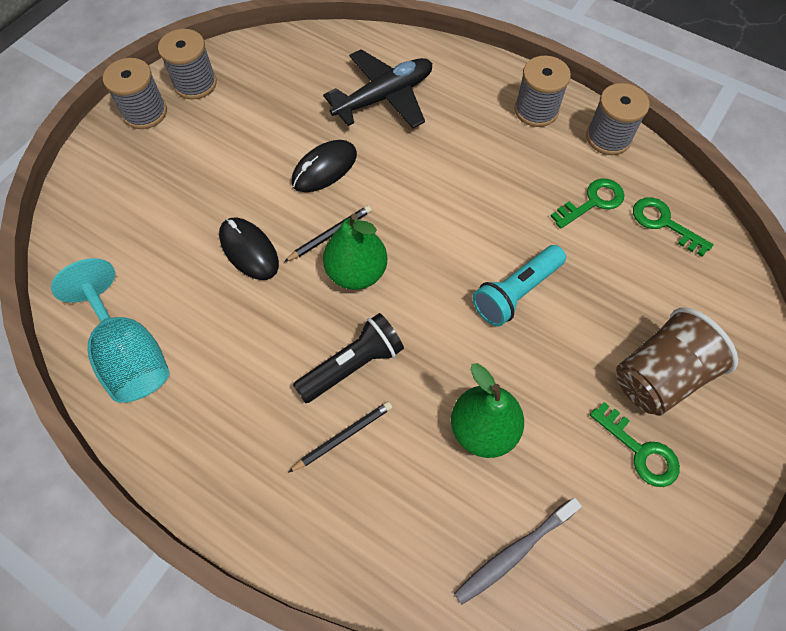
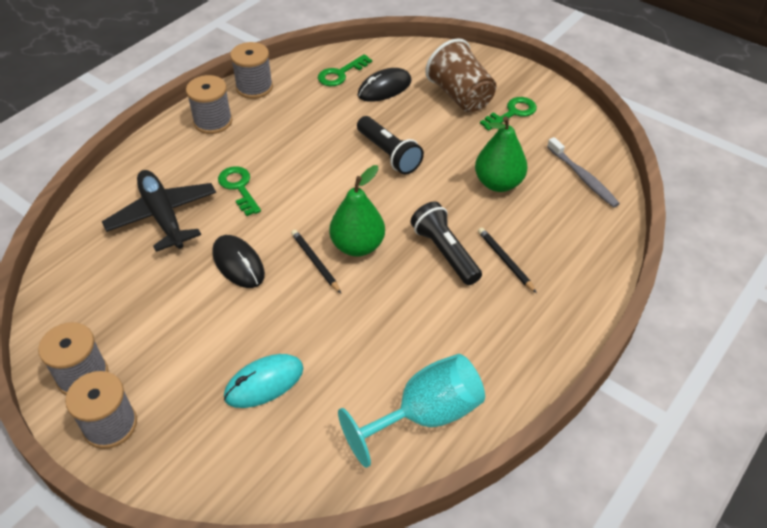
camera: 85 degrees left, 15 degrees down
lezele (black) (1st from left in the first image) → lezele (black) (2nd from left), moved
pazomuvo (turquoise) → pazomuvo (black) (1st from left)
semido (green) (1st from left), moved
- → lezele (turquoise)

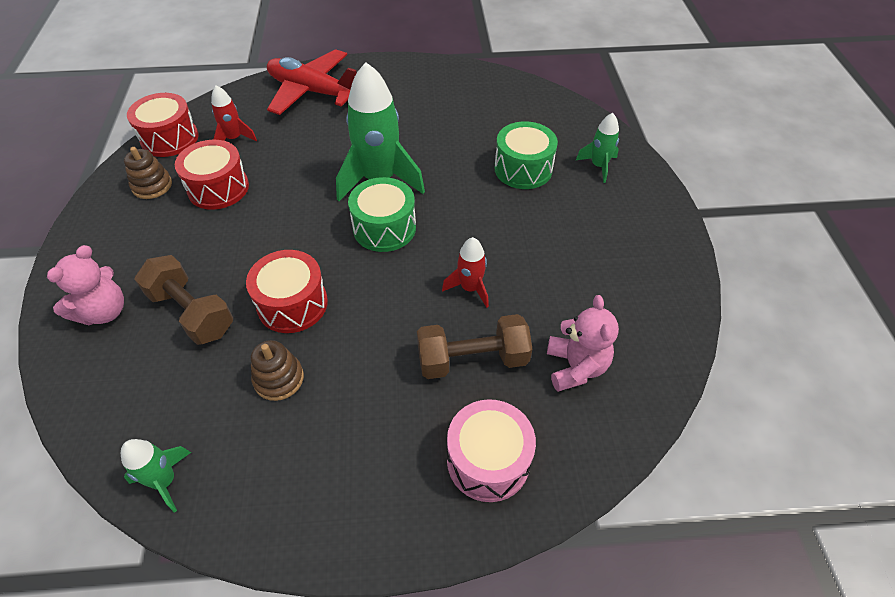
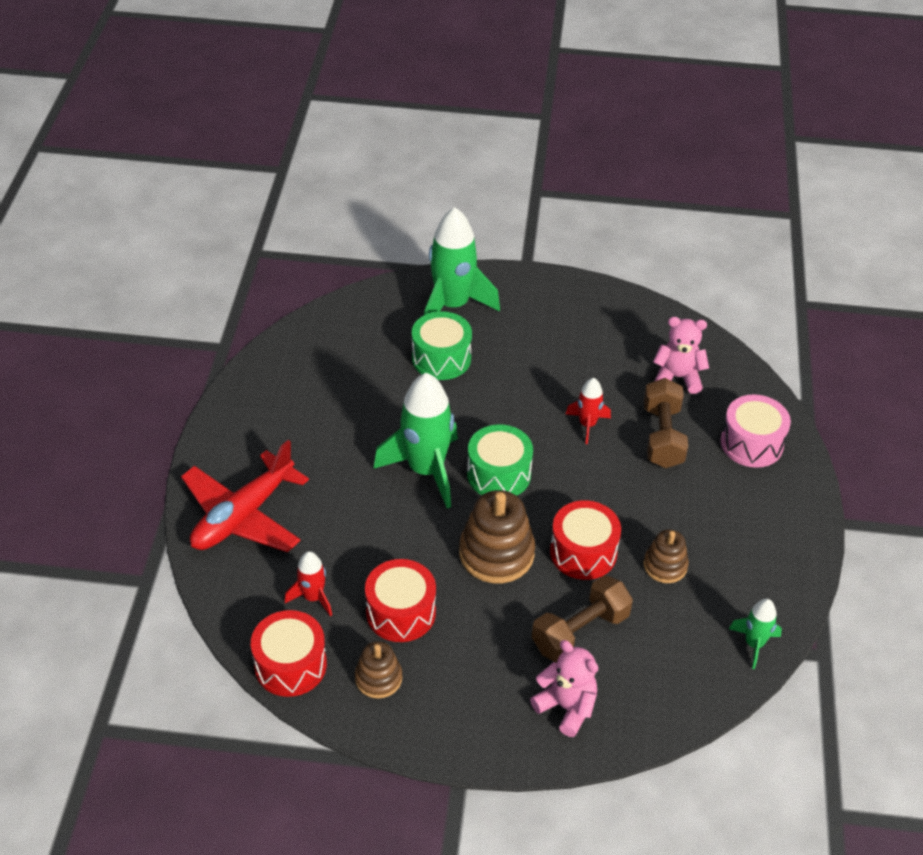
camera: 80 degrees left, 5 degrees down
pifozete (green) (3rd from left in the first image) → pifozete (green) (2nd from left), x1.99
- → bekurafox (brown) (2nd from left)

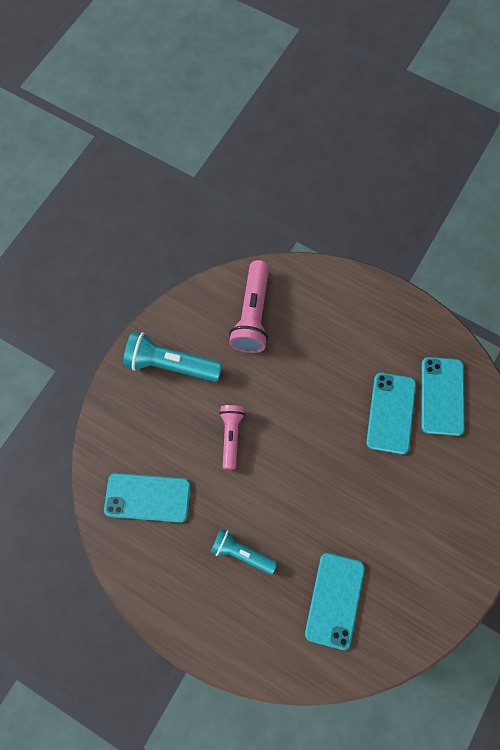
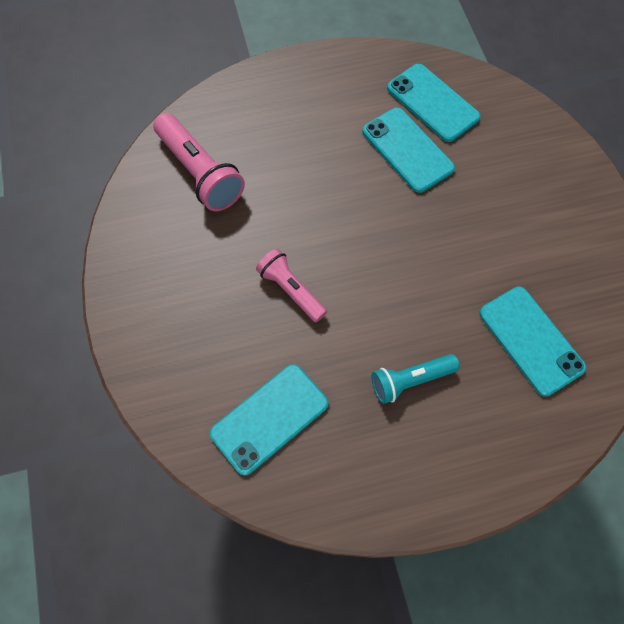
camera: 45 degrees left, 5 degrees down
pazomuvo (turquoise) (1st from left) → -

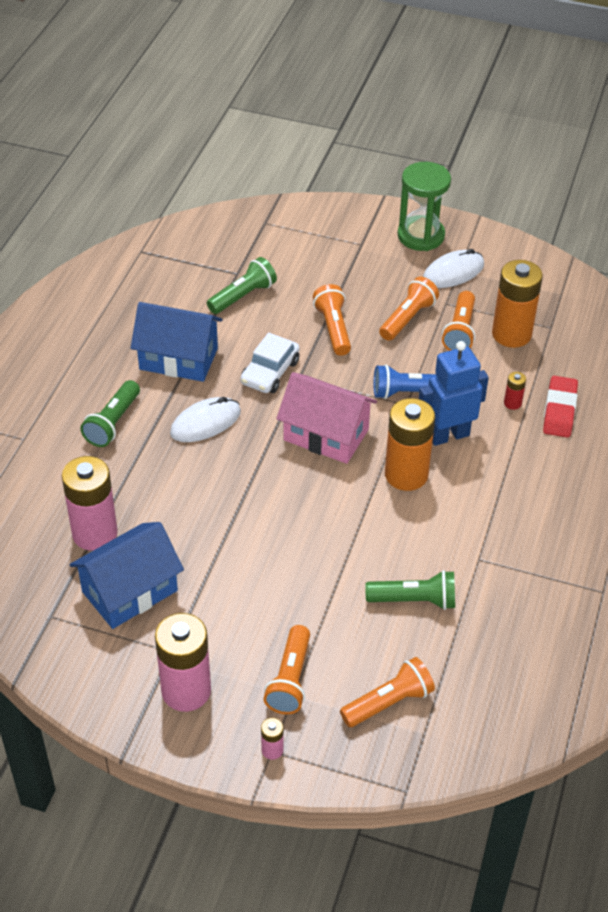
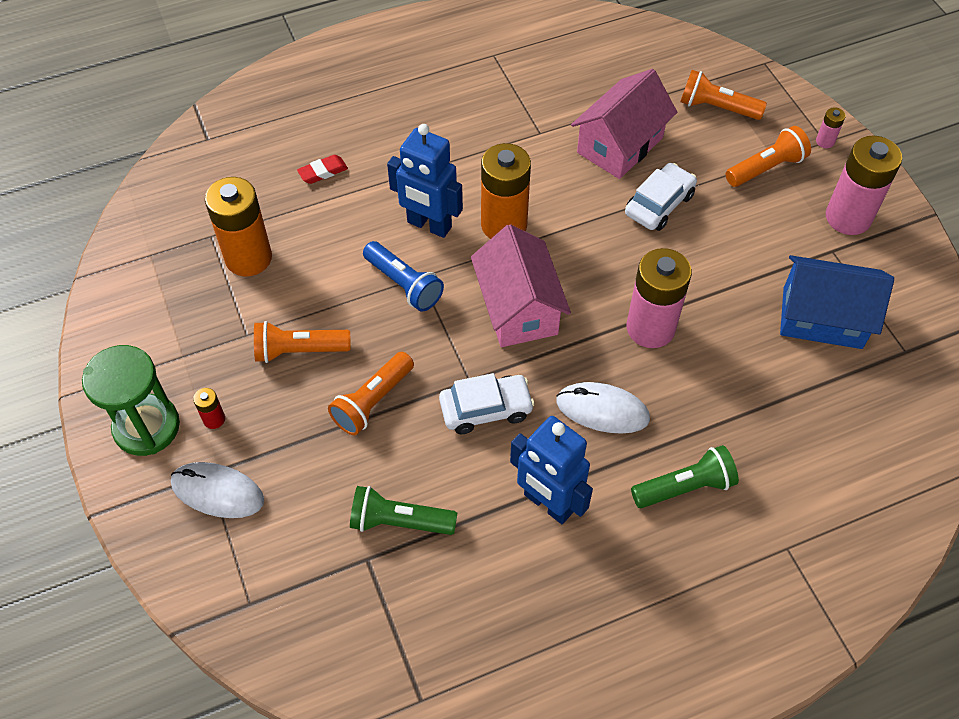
camera: 130 degrees left, 10 degrees up
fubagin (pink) (1st from left), moved
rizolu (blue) (2nd from left) → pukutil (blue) (2nd from left)
pazomuvo (green) (3rd from left) → rizolu (pink) (2nd from left)
lezele (white) (2nd from left in the first image) → lezele (white) (1st from left), moved
pazomuvo (orange) (5th from left) → -
fubagin (red), moved
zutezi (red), x0.63
- → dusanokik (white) (2nd from left)

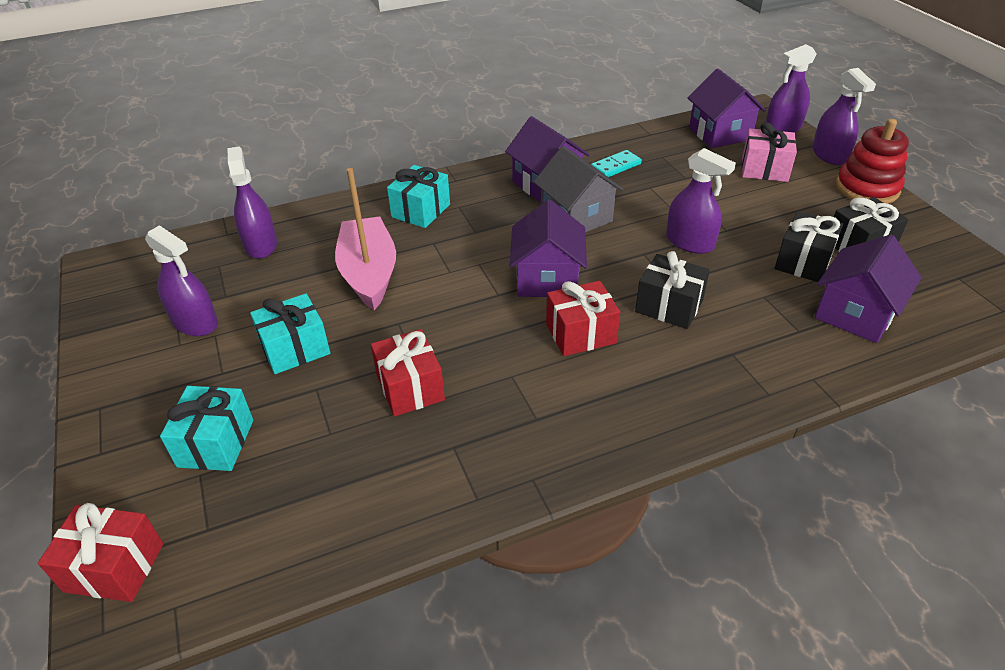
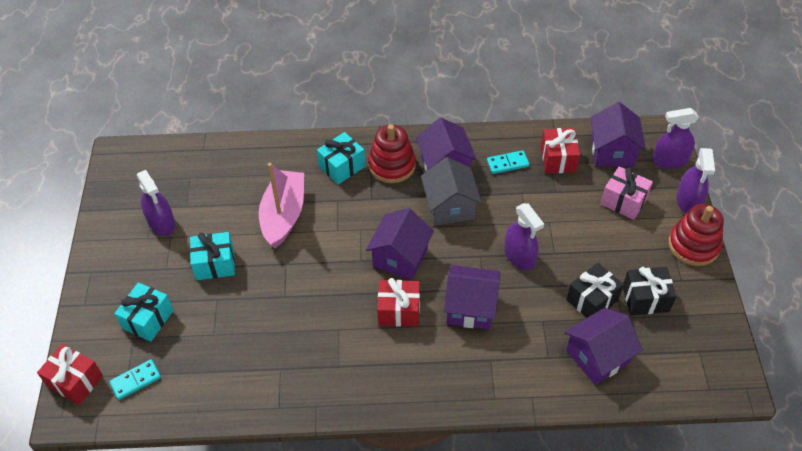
camera: 20 degrees right, 10 degrees up
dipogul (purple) (2nd from left) → -
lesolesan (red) (2nd from left in the first image) → lesolesan (red) (3rd from left), moved
lesolesan (black) (1st from left) → rizolu (purple) (3rd from left)
- → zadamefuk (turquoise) (1st from left)
- → bekurafox (red) (1st from left)

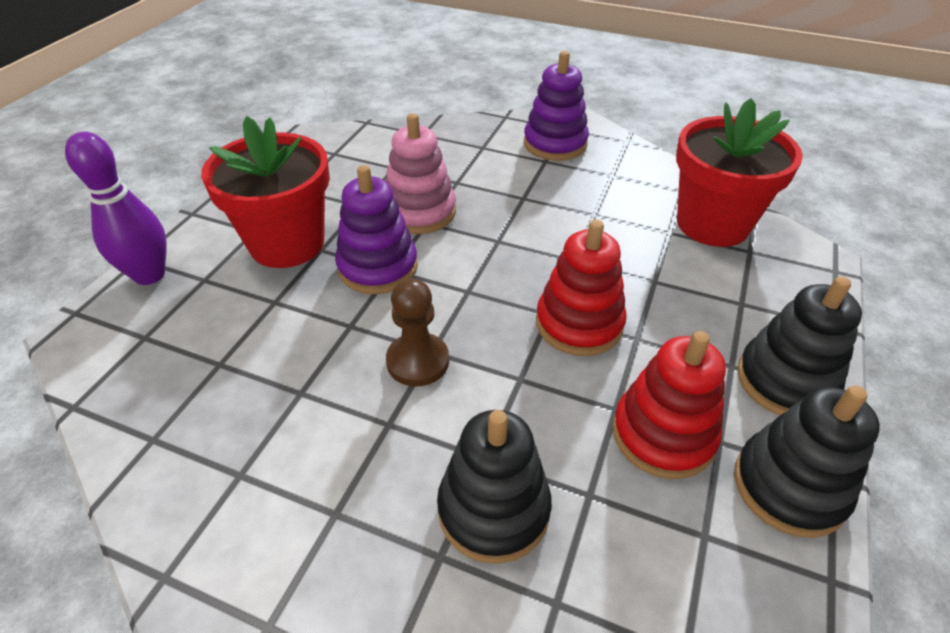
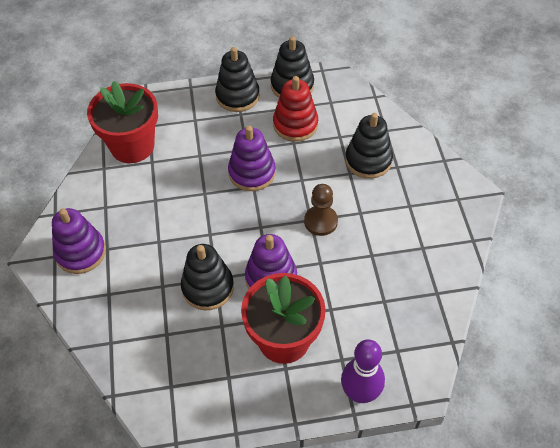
camera: 120 degrees left, 10 degrees up
bekurafox (pink) → bekurafox (black) (1st from left)
bekurafox (red) (1st from left) → bekurafox (purple) (2nd from left)

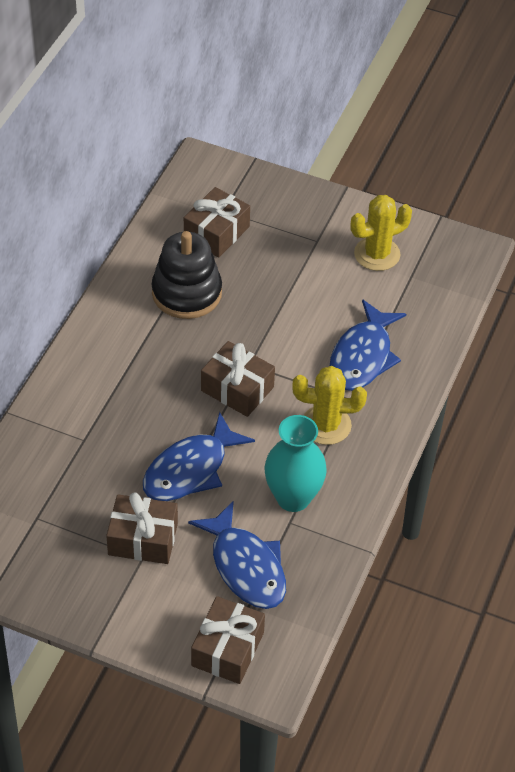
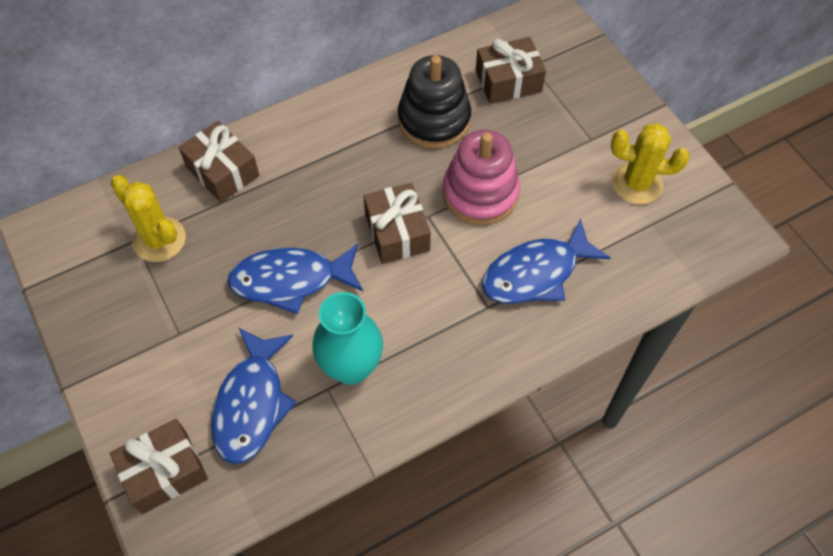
camera: 40 degrees right, 10 degrees up
lesolesan (brown) (1st from left in the first image) → lesolesan (brown) (2nd from left), moved
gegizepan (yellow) (1st from left), moved
- → bekurafox (pink)

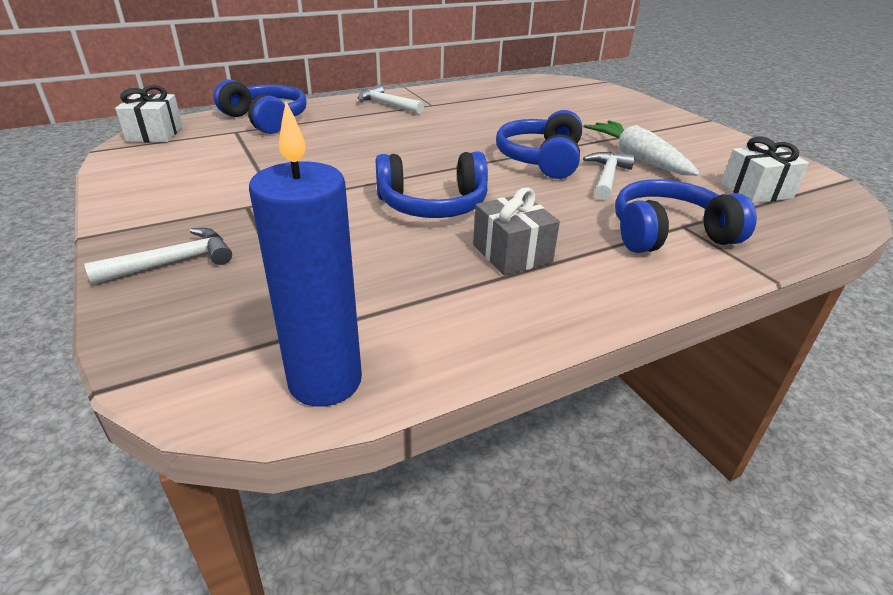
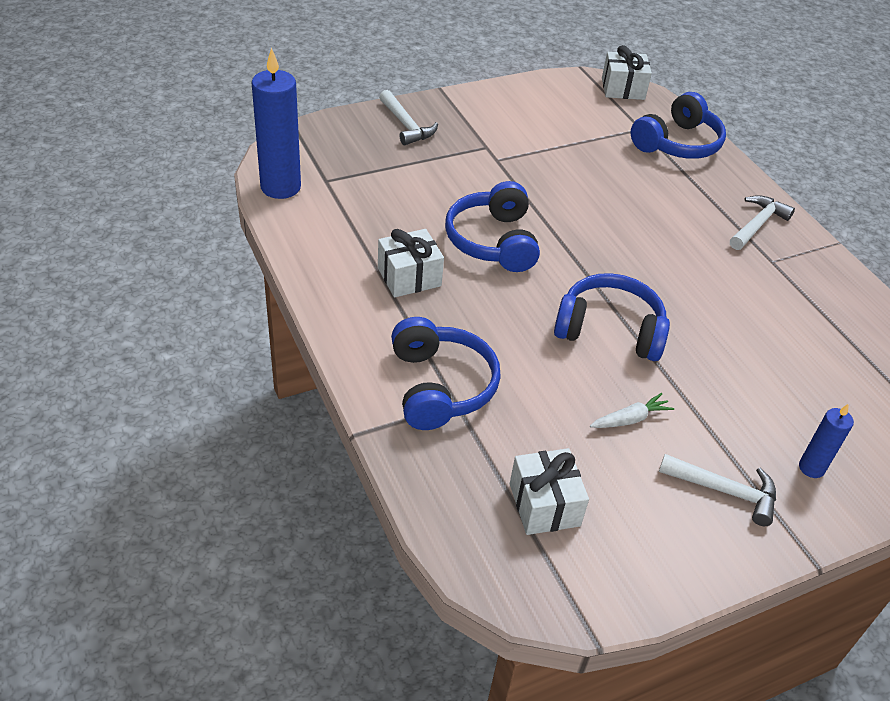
camera: 90 degrees right, 10 degrees up
lesolesan (grey) → lesolesan (white) (1st from left)
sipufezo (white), x0.51
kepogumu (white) (3rd from left in the first image) → kepogumu (white) (2nd from left), moved
- → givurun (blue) (2nd from left)

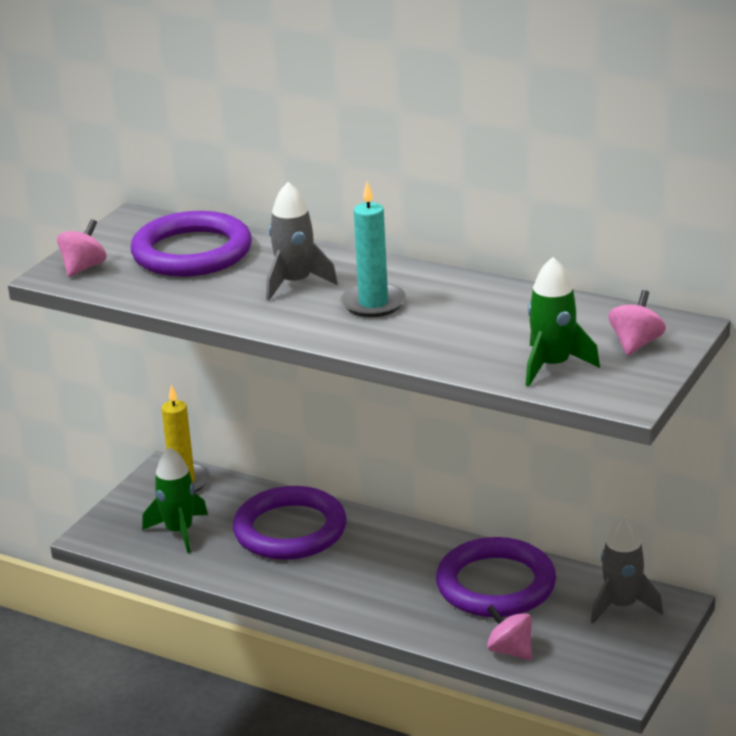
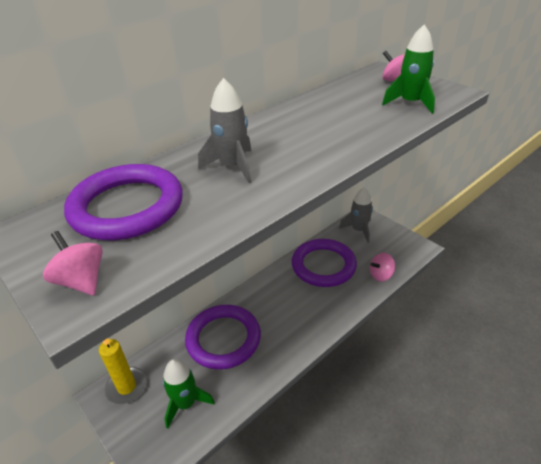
camera: 70 degrees left, 10 degrees up
givurun (turquoise) → -

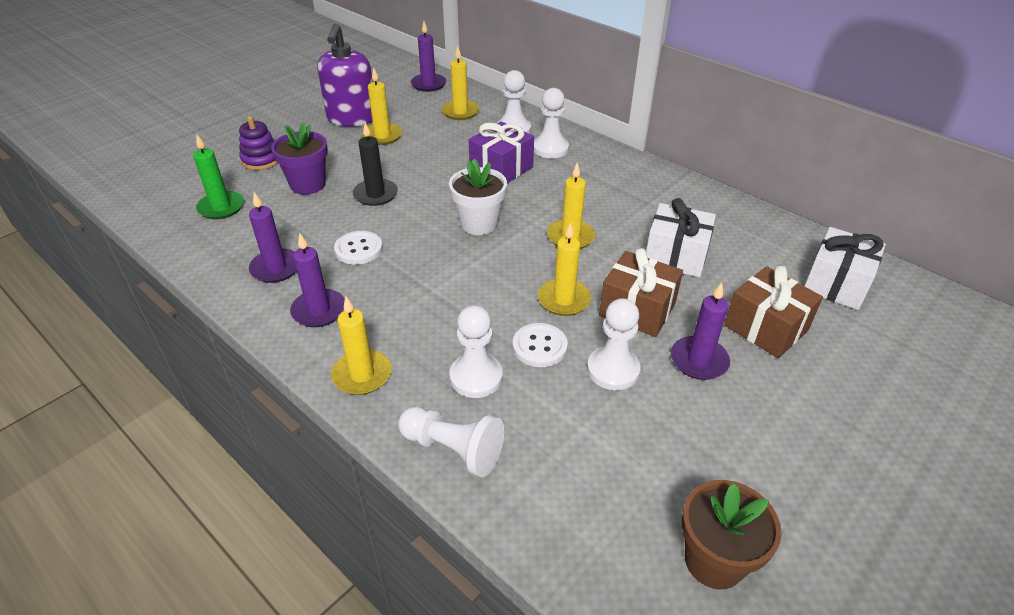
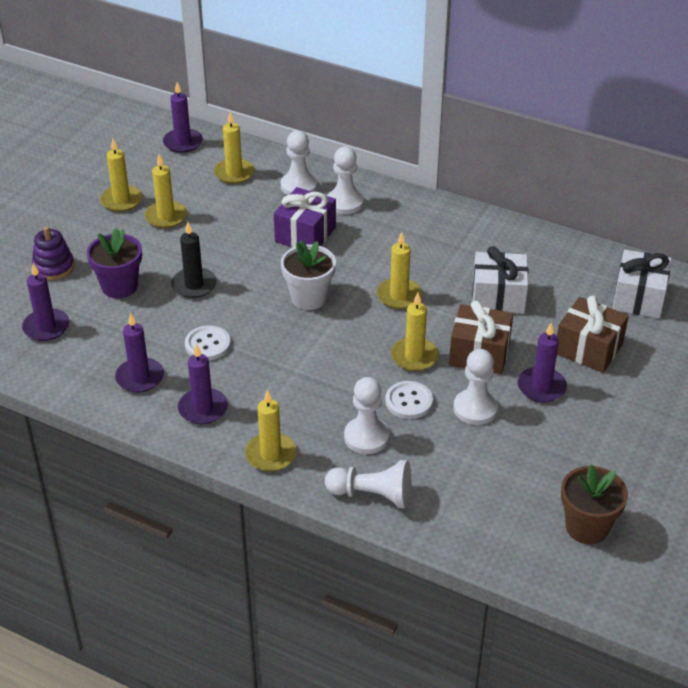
camera: 15 degrees left, 0 degrees up
givurun (green) → givurun (purple) (1st from left)
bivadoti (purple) → givurun (yellow) (1st from left)

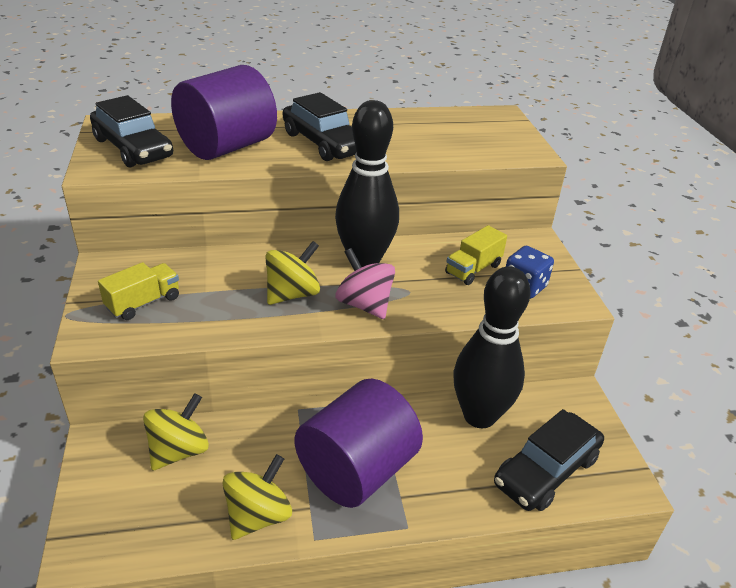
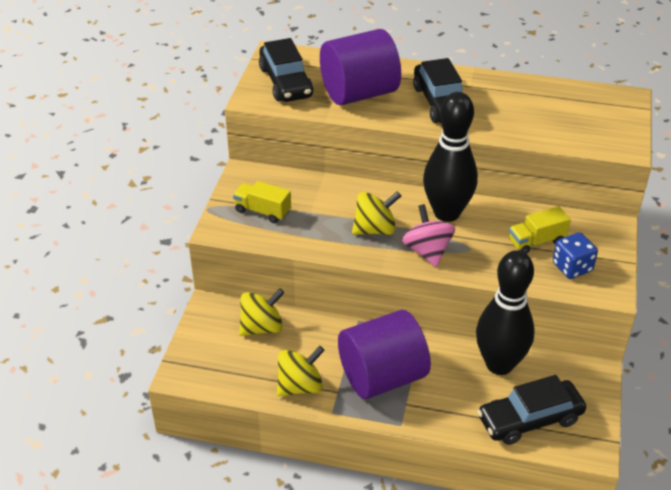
camera: 25 degrees right, 5 degrees up
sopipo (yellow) (1st from left), 135 degrees counterclockwise

